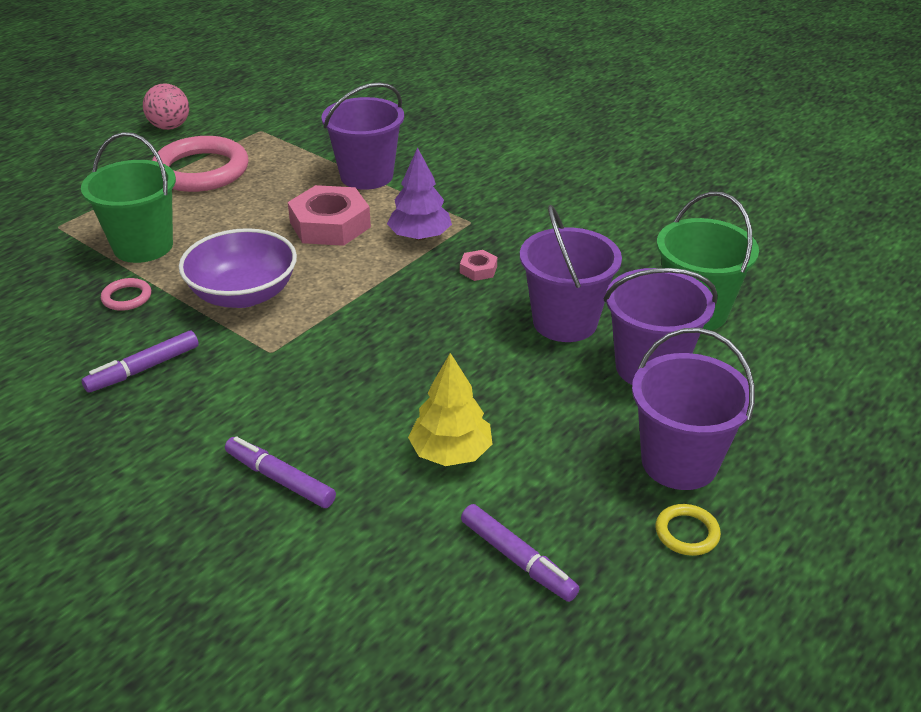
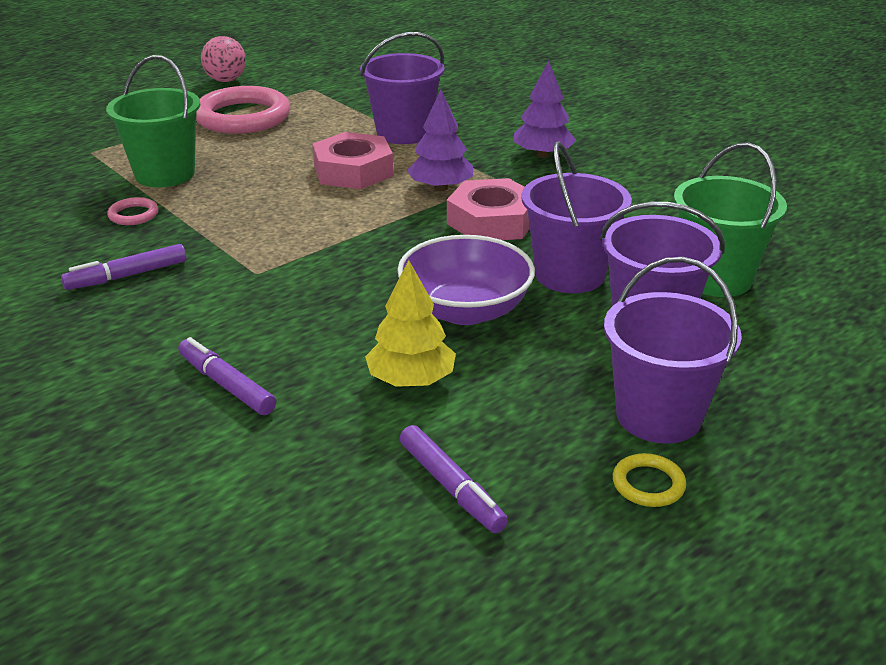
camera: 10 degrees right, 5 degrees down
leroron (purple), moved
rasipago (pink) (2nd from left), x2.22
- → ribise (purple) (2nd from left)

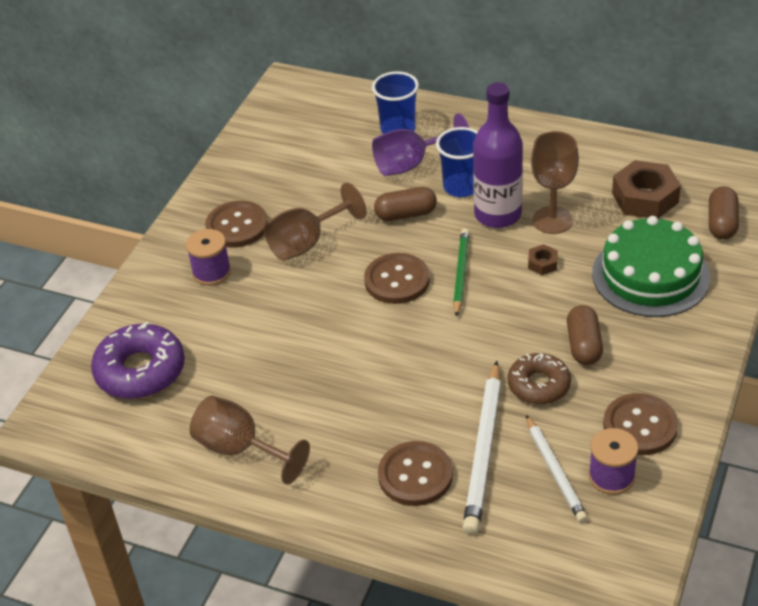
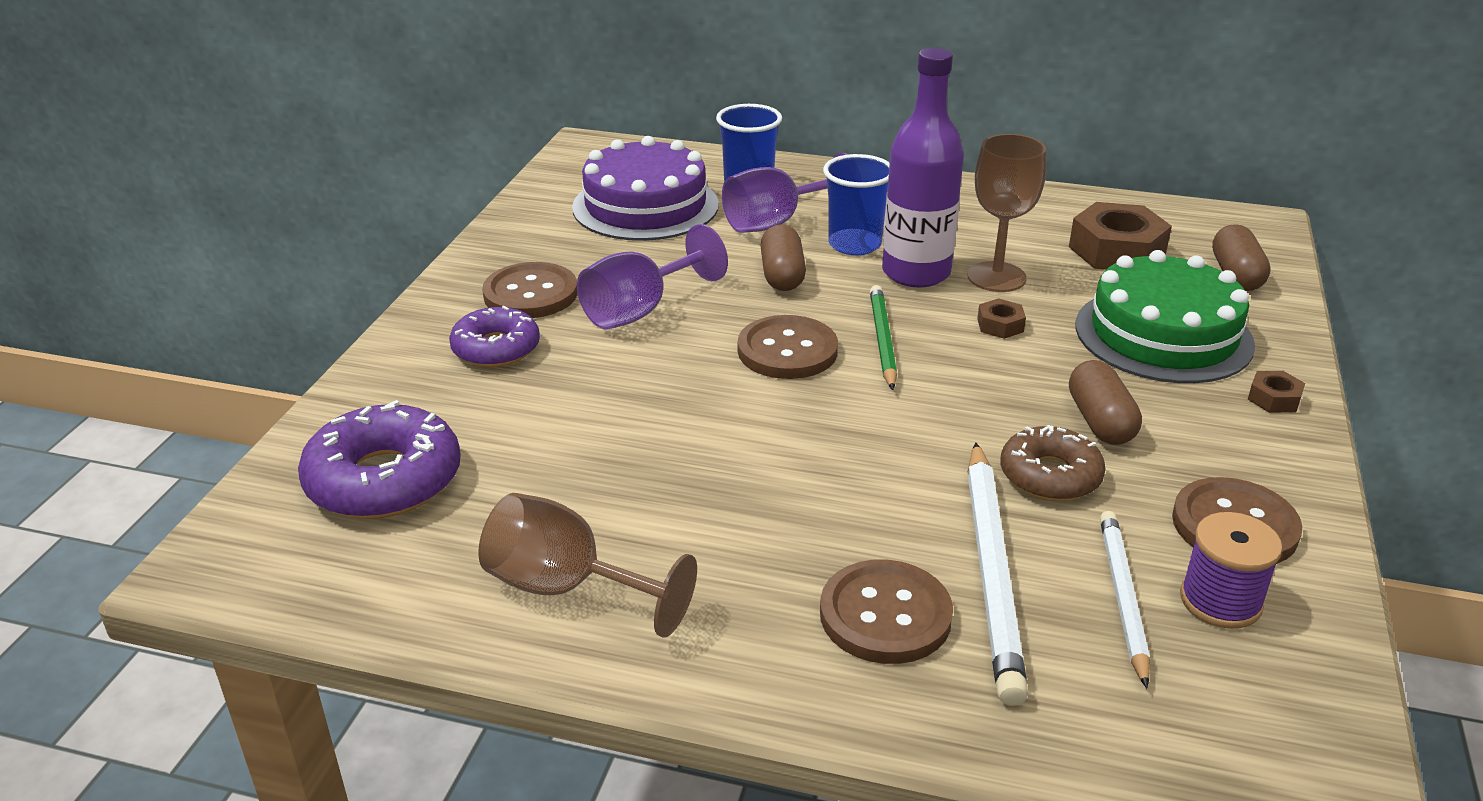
camera: 10 degrees left, 10 degrees down
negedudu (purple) (1st from left) → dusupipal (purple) (2nd from left)
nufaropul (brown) (2nd from left) → nufaropul (purple) (1st from left)
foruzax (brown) (1st from left), 75 degrees counterclockwise
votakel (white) (2nd from left), 150 degrees counterclockwise
- → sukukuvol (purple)
- → rasipago (brown) (3rd from left)

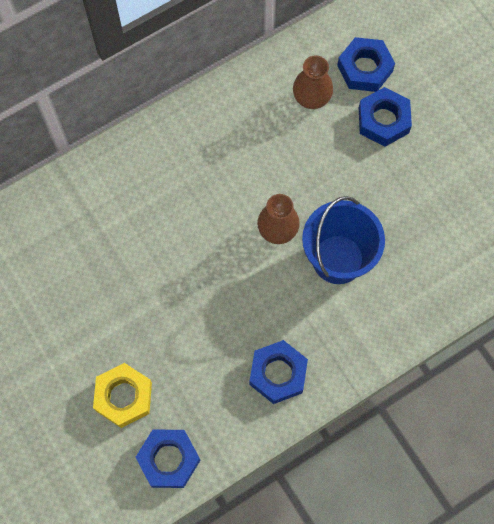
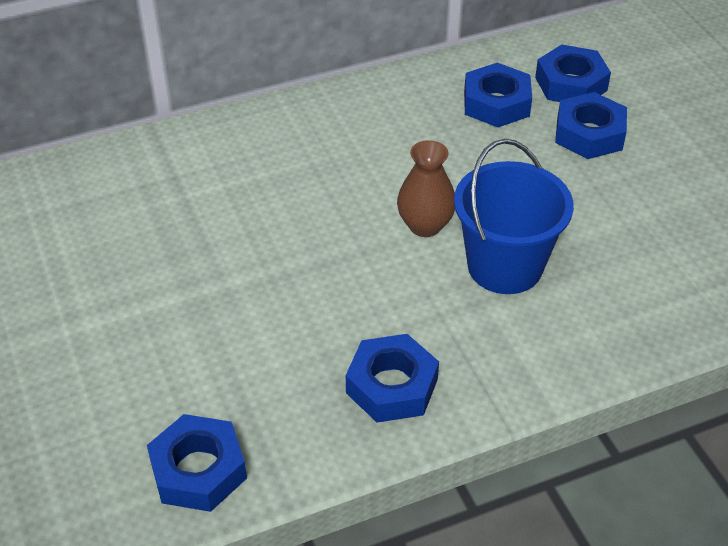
camera: 10 degrees right, 25 degrees down
rasipago (yellow) → -
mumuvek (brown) (2nd from left) → rasipago (blue) (3rd from left)

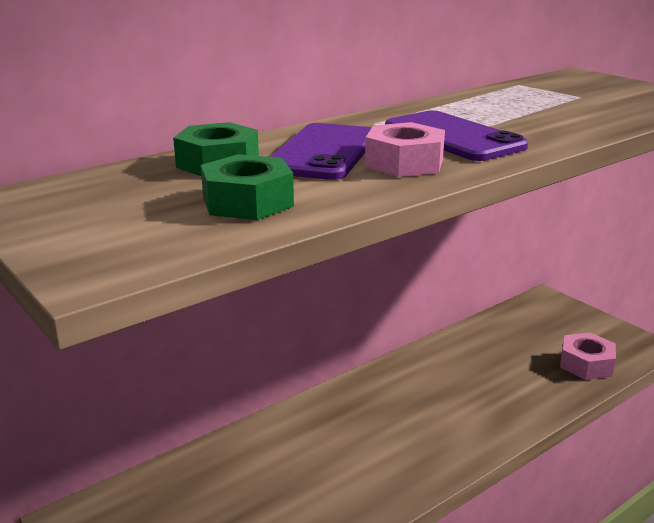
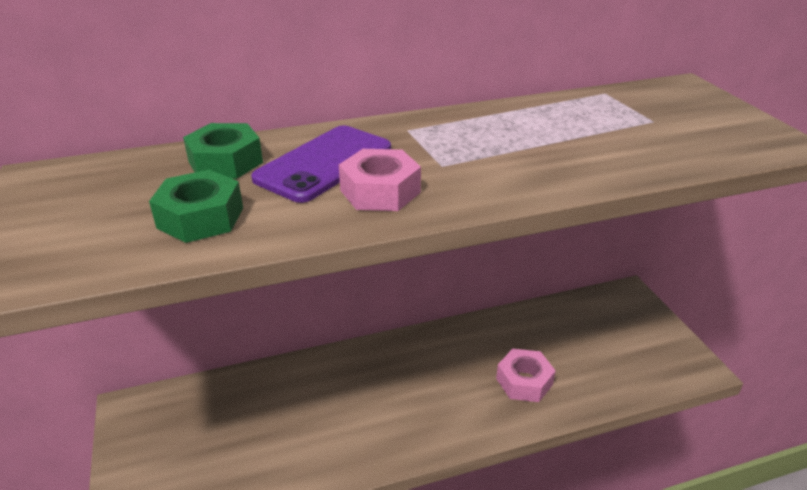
camera: 20 degrees right, 10 degrees up
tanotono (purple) (2nd from left) → -
rasipago (pink) (2nd from left), moved

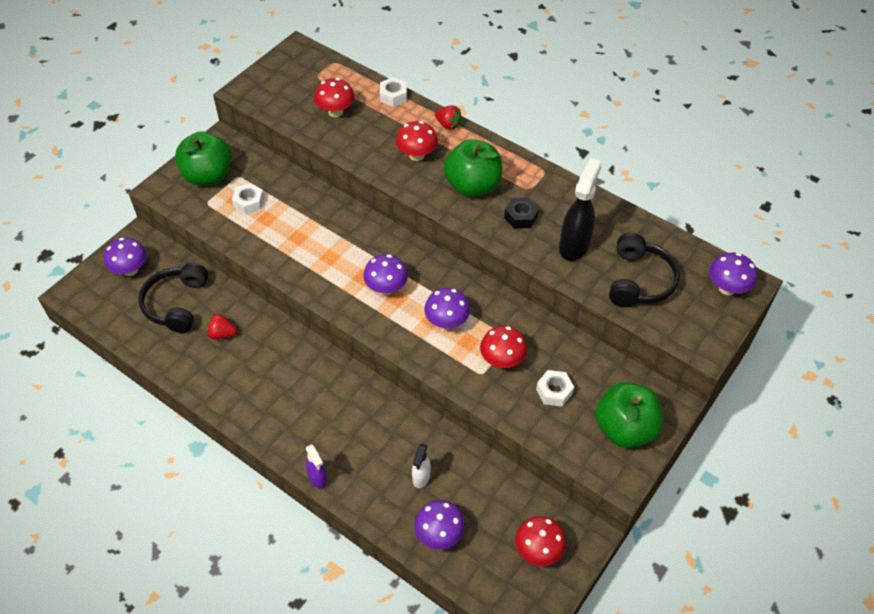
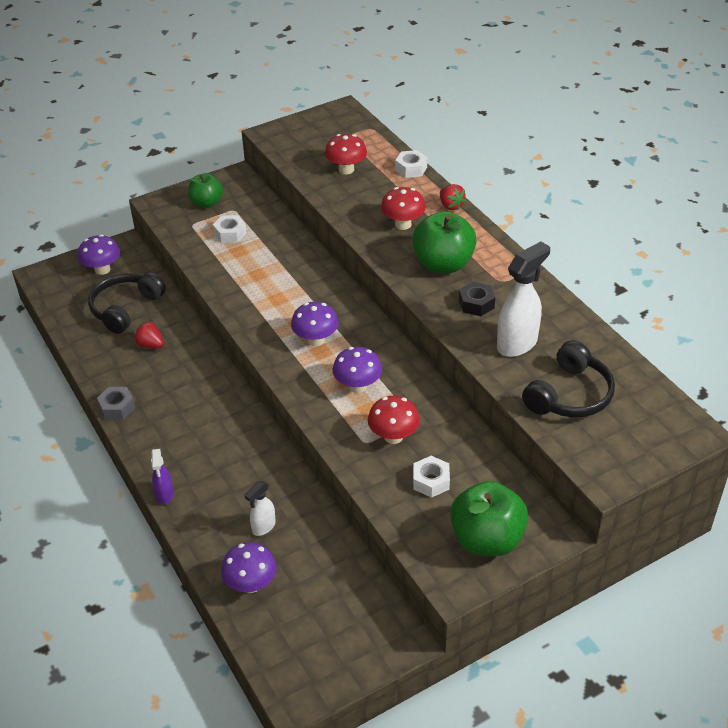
camera: 25 degrees right, 10 degrees down
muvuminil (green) (1st from left), x0.62
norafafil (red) (4th from left) → -
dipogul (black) → dipogul (white) (2nd from left)
norafafil (purple) (5th from left) → -
- → rasipago (grey)

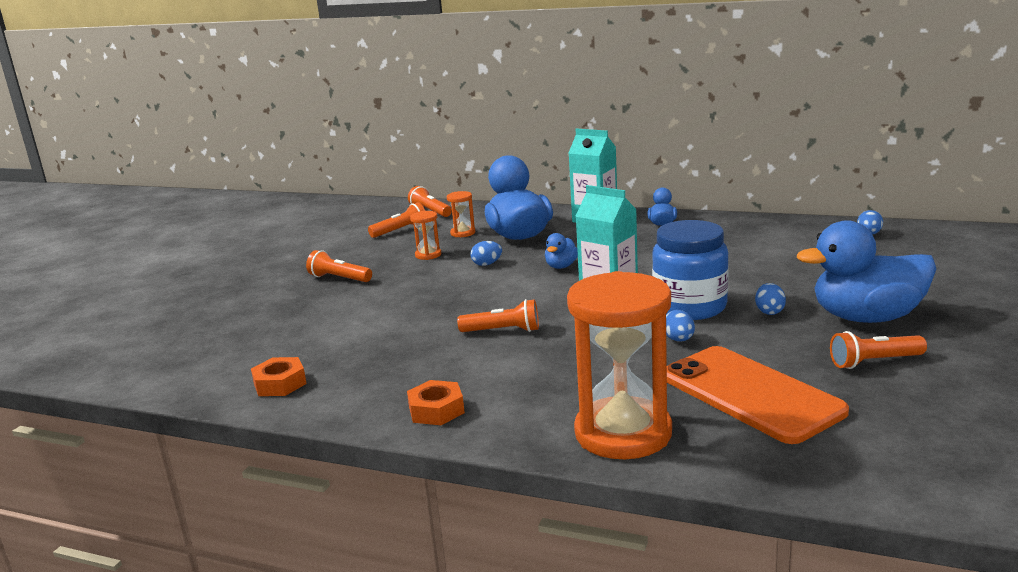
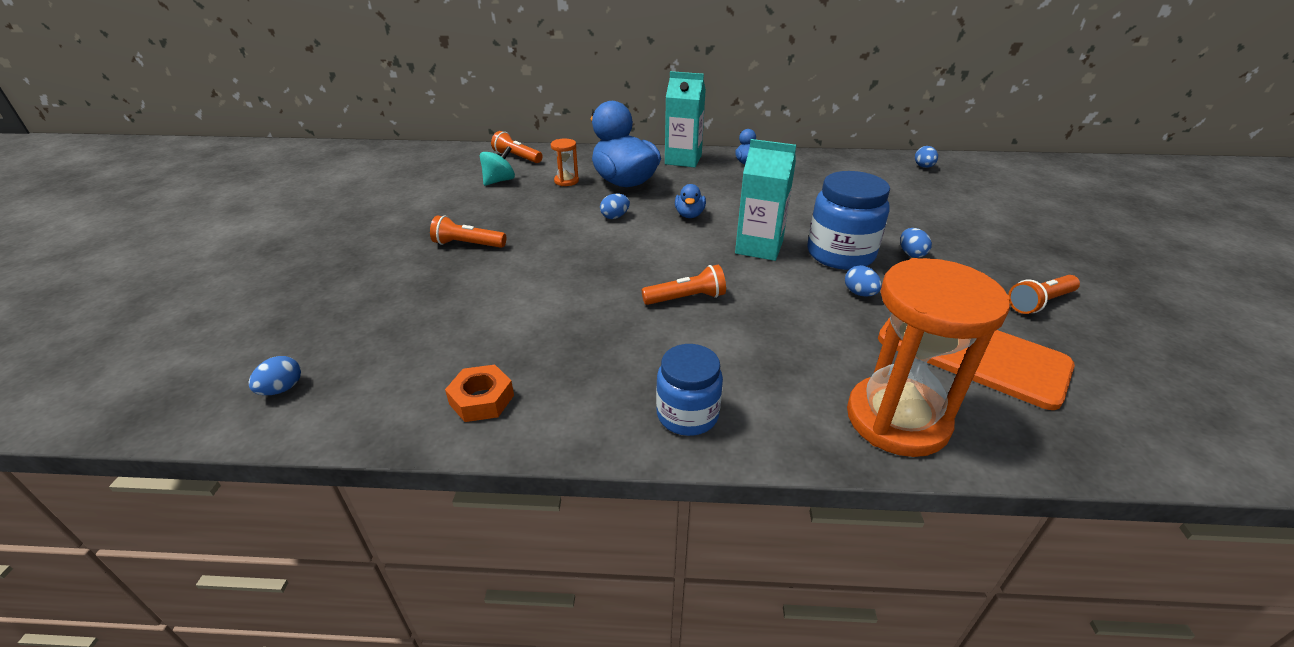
camera: 20 degrees left, 15 degrees up
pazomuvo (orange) (2nd from left) → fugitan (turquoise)
rasipago (orange) (2nd from left) → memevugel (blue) (1st from left)
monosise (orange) (1st from left) → -
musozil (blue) (4th from left) → -
- → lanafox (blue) (1st from left)

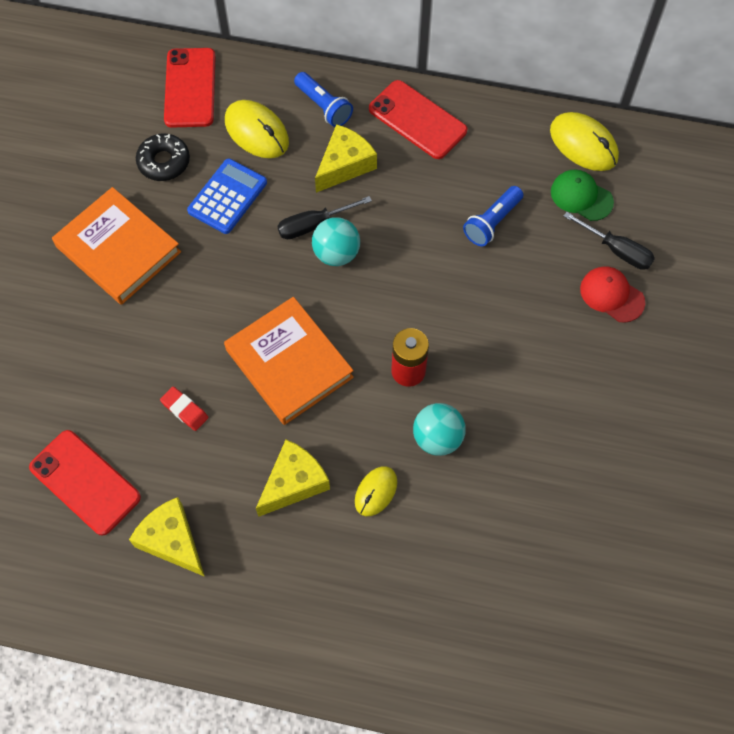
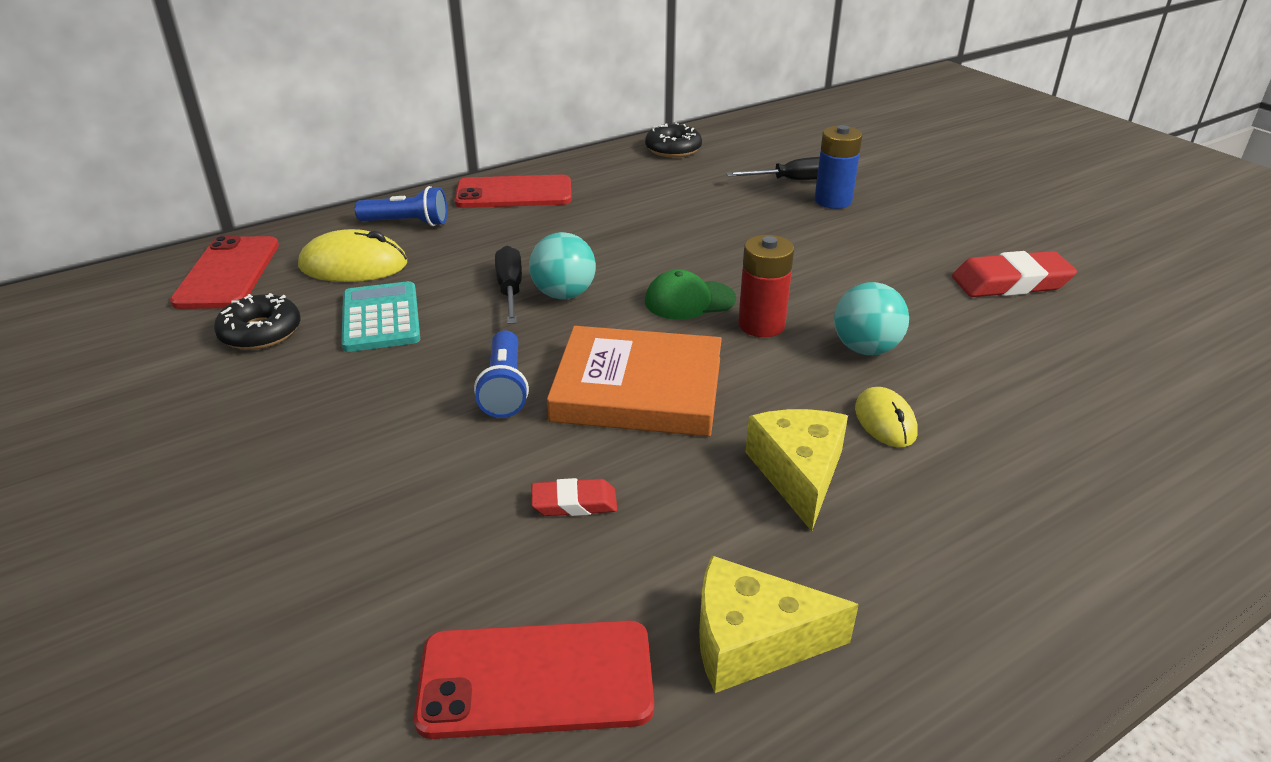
camera: 45 degrees left, 30 degrees down
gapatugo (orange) (1st from left) → -
tanotono (red) (2nd from left in the first image) → tanotono (red) (1st from left), 45 degrees clockwise
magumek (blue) → magumek (turquoise)
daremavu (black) (1st from left), 150 degrees clockwise
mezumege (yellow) (3rd from left) → -
pazomuvo (blue) (2nd from left), moved
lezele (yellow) (3rd from left) → dusupipal (black) (2nd from left)
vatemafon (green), moved
vatemafon (red) → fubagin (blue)
- → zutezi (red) (2nd from left)

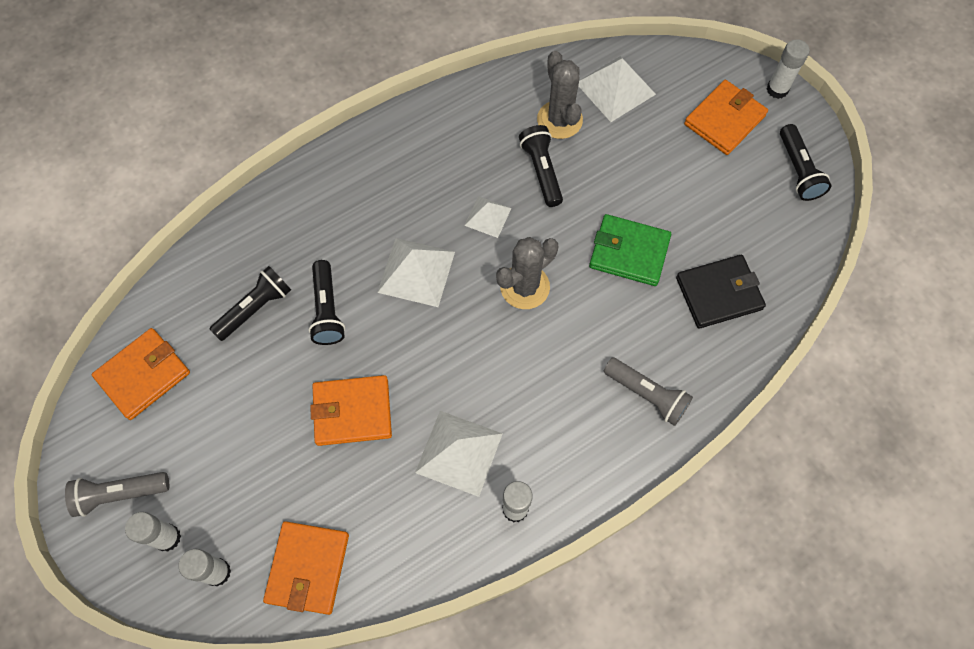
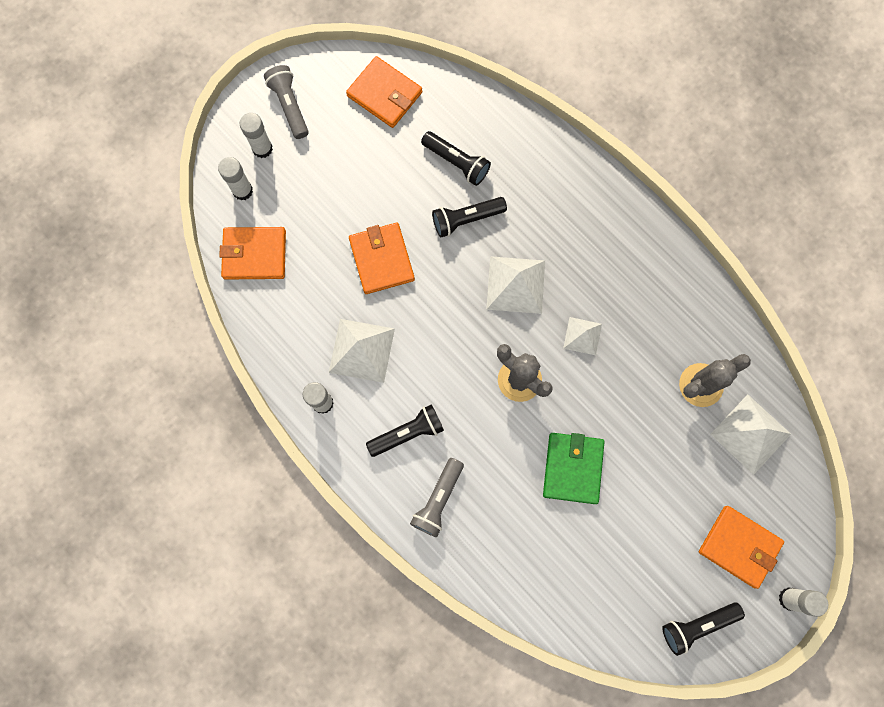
camera: 80 degrees right, 10 degrees up
pazomuvo (black) (3rd from left in the first image) → pazomuvo (black) (1st from left), moved
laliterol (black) → -

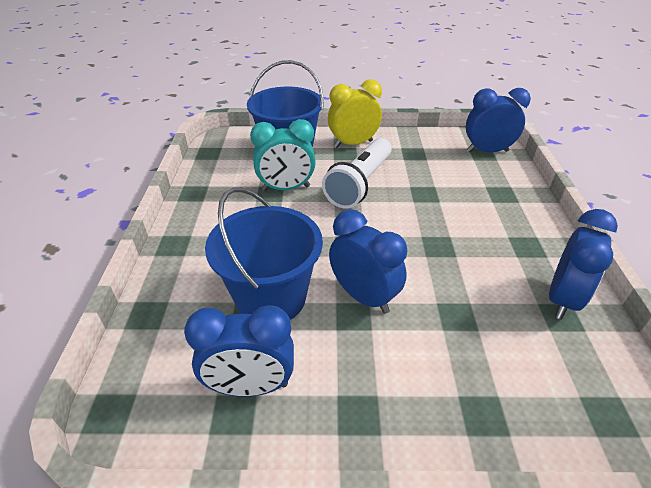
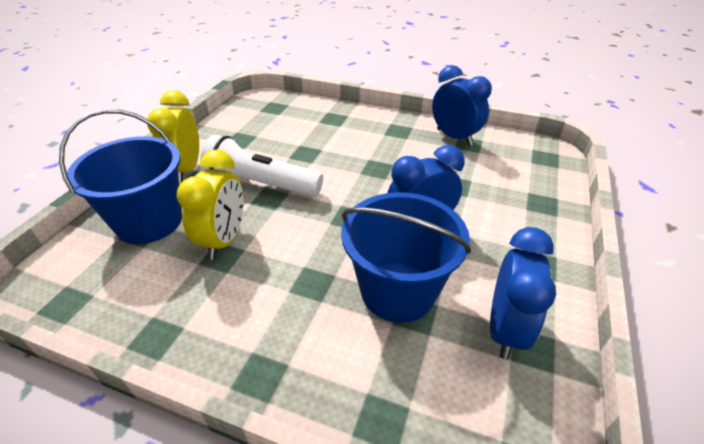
camera: 70 degrees left, 0 degrees up
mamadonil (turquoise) → mamadonil (yellow) (2nd from left)
pazomuvo (white), 150 degrees clockwise
mamadonil (blue) (3rd from left) → -

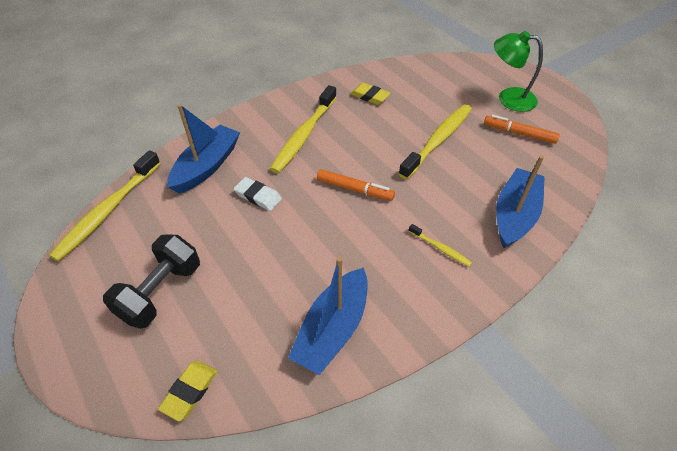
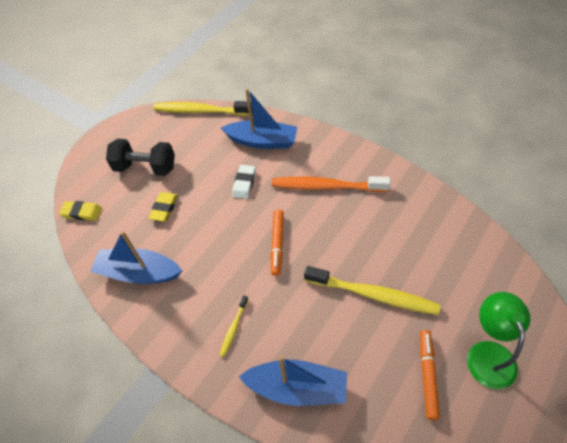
camera: 75 degrees right, 5 degrees up
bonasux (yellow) (2nd from left) → bonasux (orange)
zutezi (yellow) (2nd from left), moved

